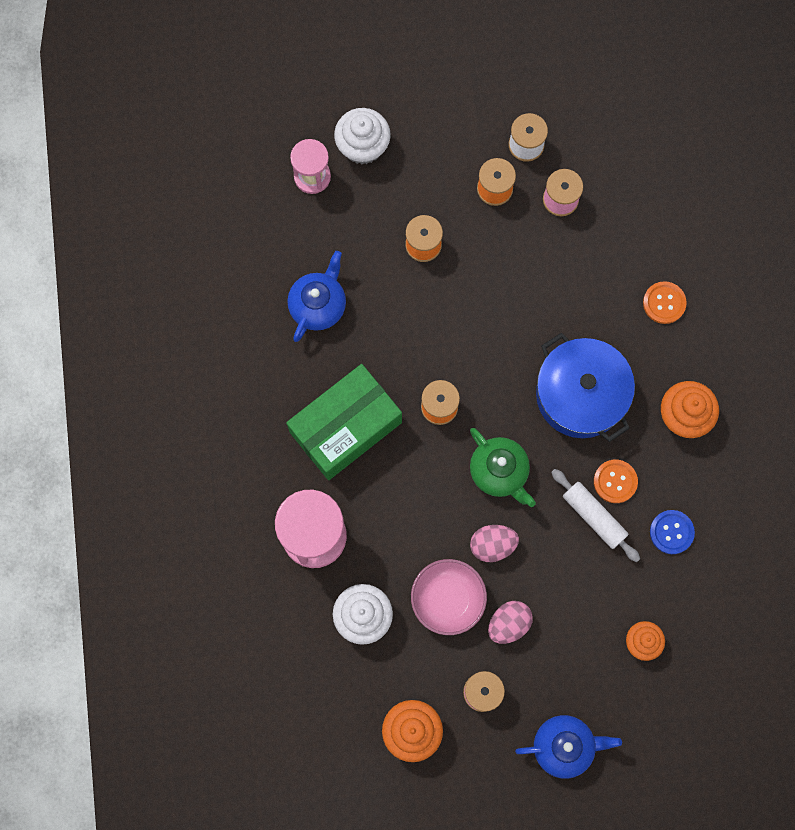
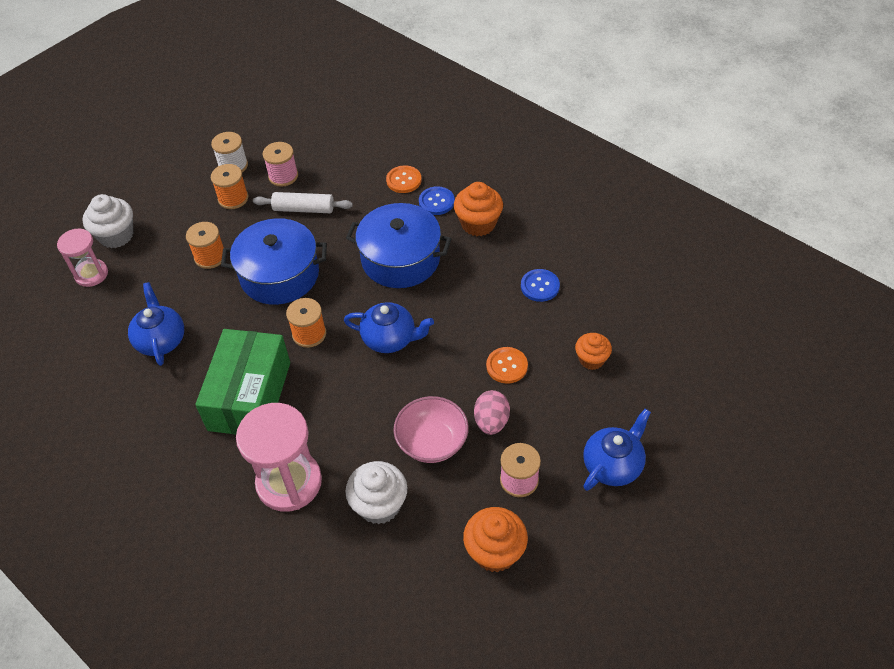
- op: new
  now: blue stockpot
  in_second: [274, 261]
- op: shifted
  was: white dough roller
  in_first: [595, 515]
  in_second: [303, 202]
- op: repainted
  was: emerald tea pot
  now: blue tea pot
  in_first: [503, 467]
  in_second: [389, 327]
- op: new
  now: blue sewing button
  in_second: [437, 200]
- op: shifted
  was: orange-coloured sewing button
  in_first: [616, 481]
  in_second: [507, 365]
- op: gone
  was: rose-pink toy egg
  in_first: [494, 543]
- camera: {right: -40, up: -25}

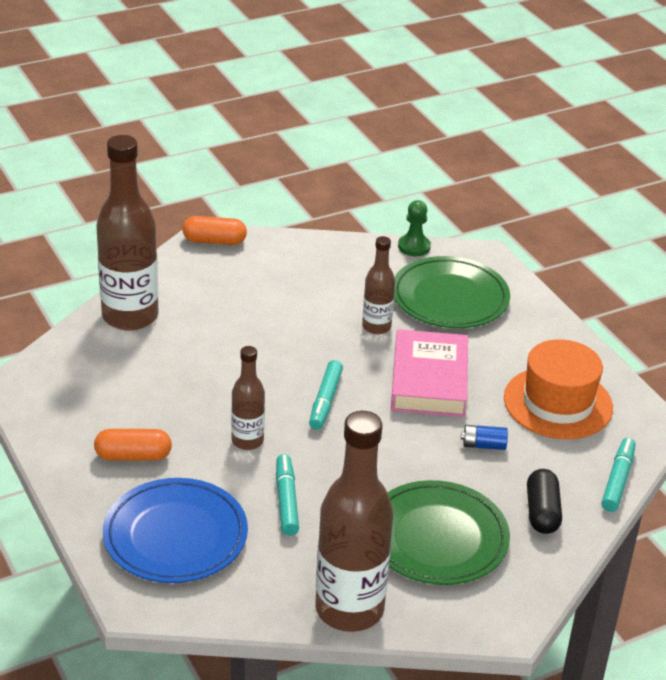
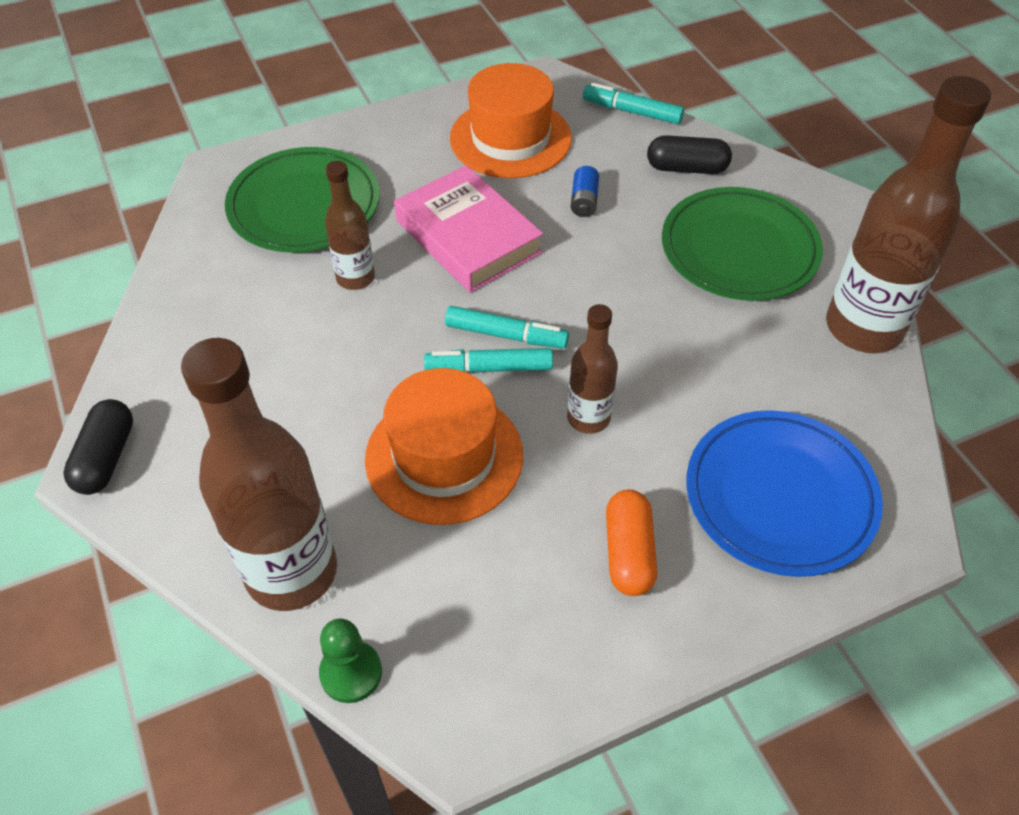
- op: repainted
  was: orange-coloured pill shape
  now: jet-black pill shape
  in_first: [214, 230]
  in_second: [98, 447]
- op: shifted
  was: emerald game pawn
  in_first: [414, 228]
  in_second: [350, 661]
- op: new
  now: orange-coloured top hat
  in_second: [444, 446]
- op: rotated
  was: rose-pink hardback
  in_first: [429, 373]
  in_second: [468, 229]
  clockwise: 45
- op: shifted
  was: aqua felt pen
  in_first: [287, 495]
  in_second: [488, 360]
- camera: {right: -85, up: 15}

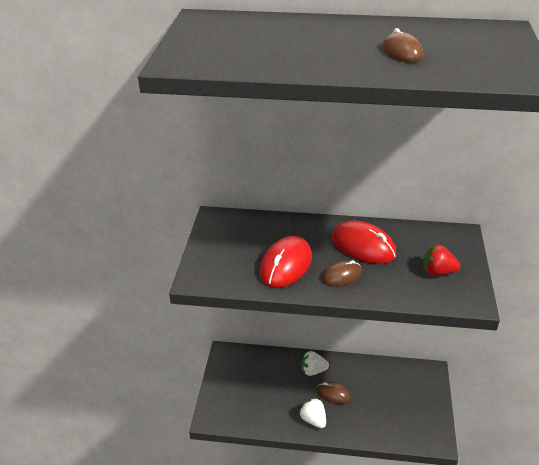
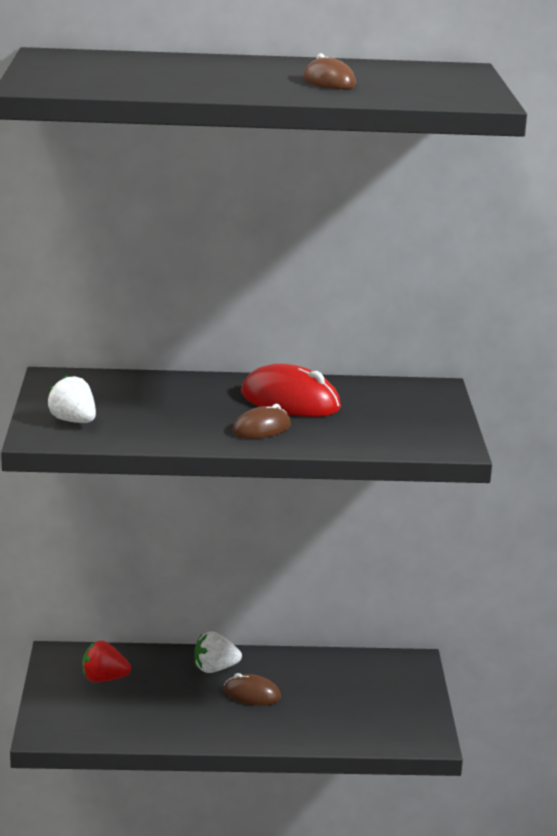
- op: shifted
  was: white strawberry
  in_first: [312, 413]
  in_second: [71, 399]
- op: shifted
  was: crimson strawberry
  in_first: [442, 260]
  in_second: [106, 661]
- op: gone
  was: crimson mouse
  in_first: [285, 262]
- camera: {right: -10, up: -15}

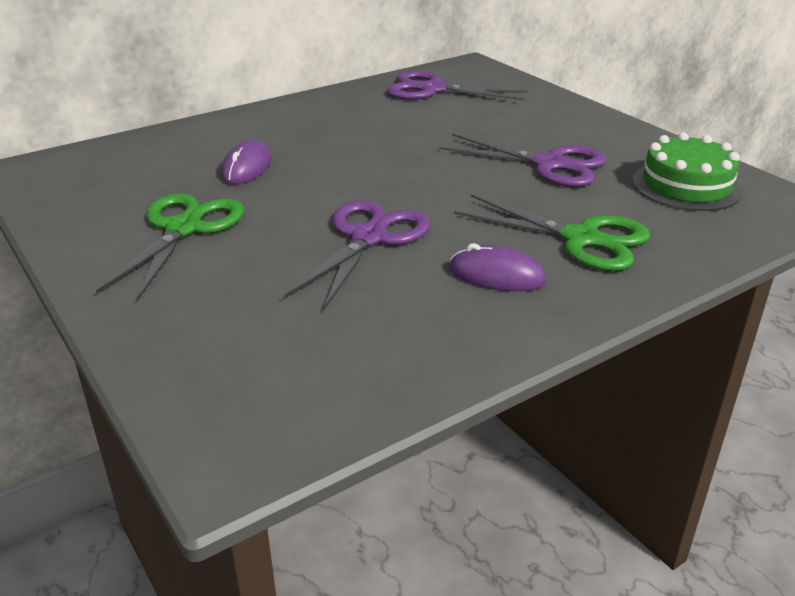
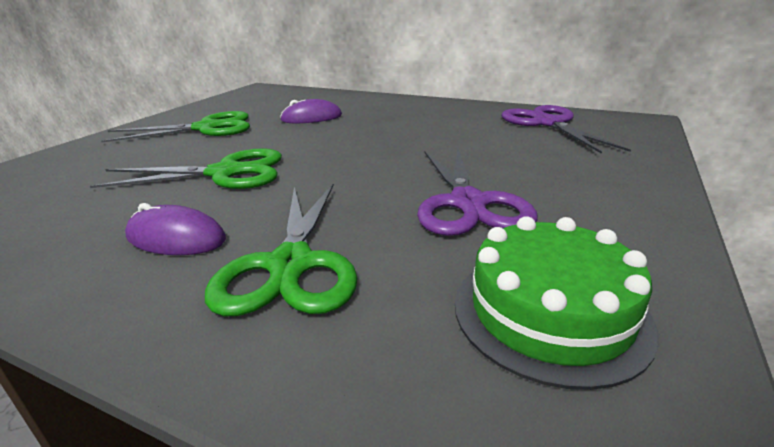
- op: repainted
  was: royal purple pair of scissors
  now: emerald pair of scissors
  in_first: [357, 254]
  in_second: [186, 168]
- op: rotated
  was: royal purple mouse
  in_first: [498, 267]
  in_second: [175, 229]
  clockwise: -60
- camera: {right: 60, up: -5}

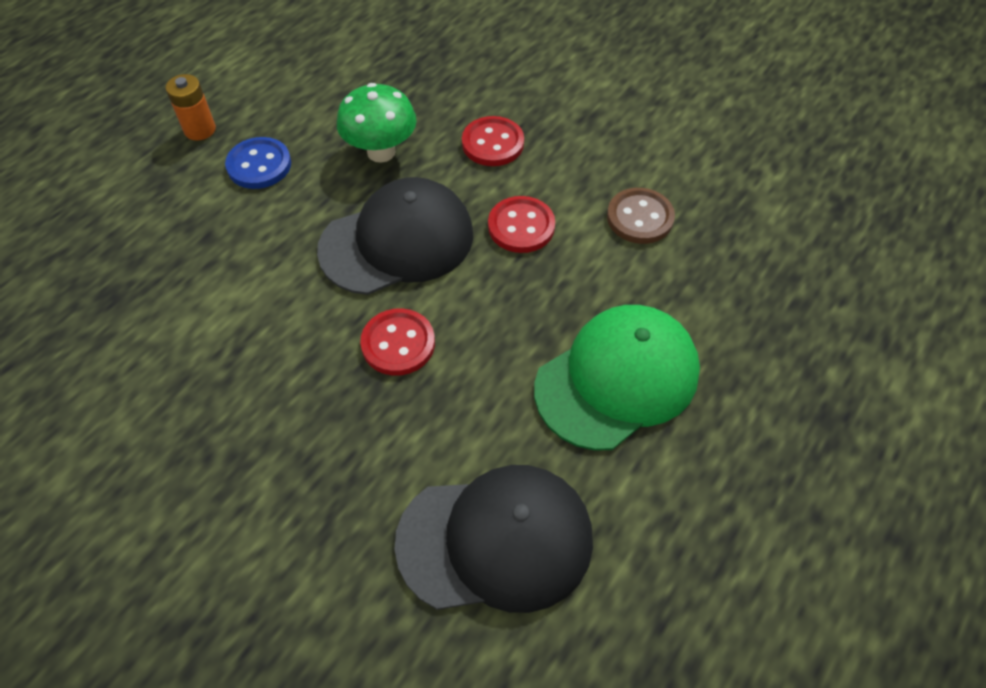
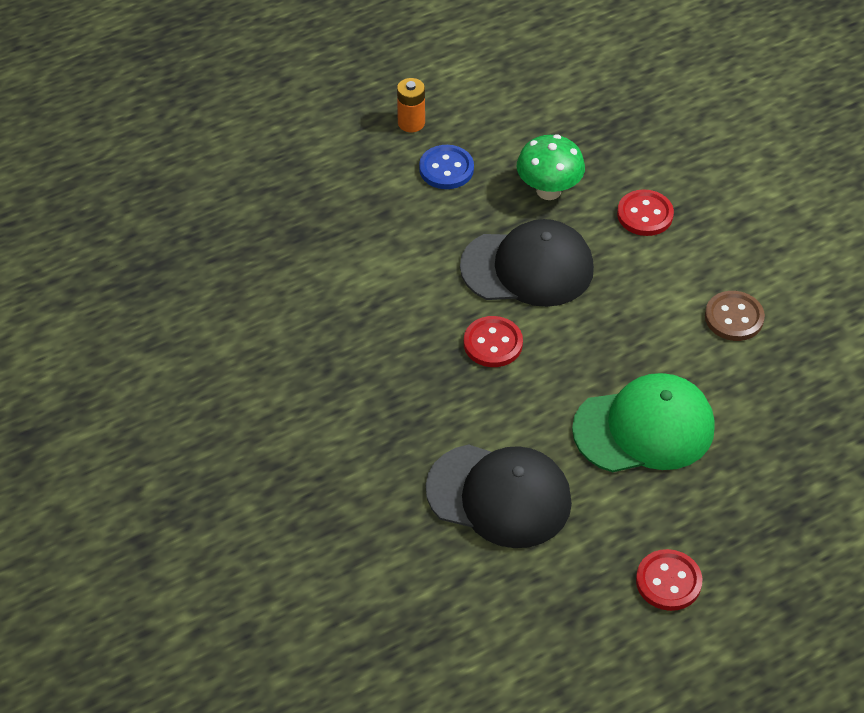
- op: shifted
  was: crimson sewing button
  in_first: [521, 224]
  in_second: [669, 580]
- camera: {right: 25, up: -5}

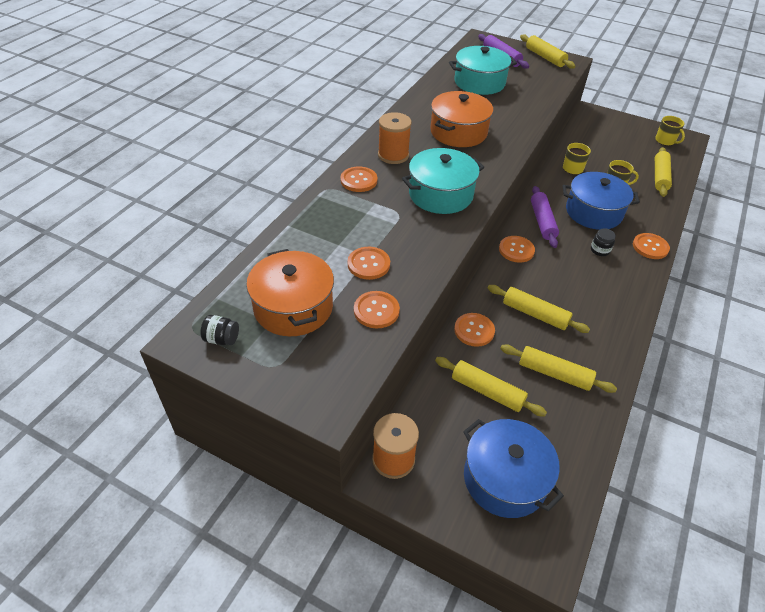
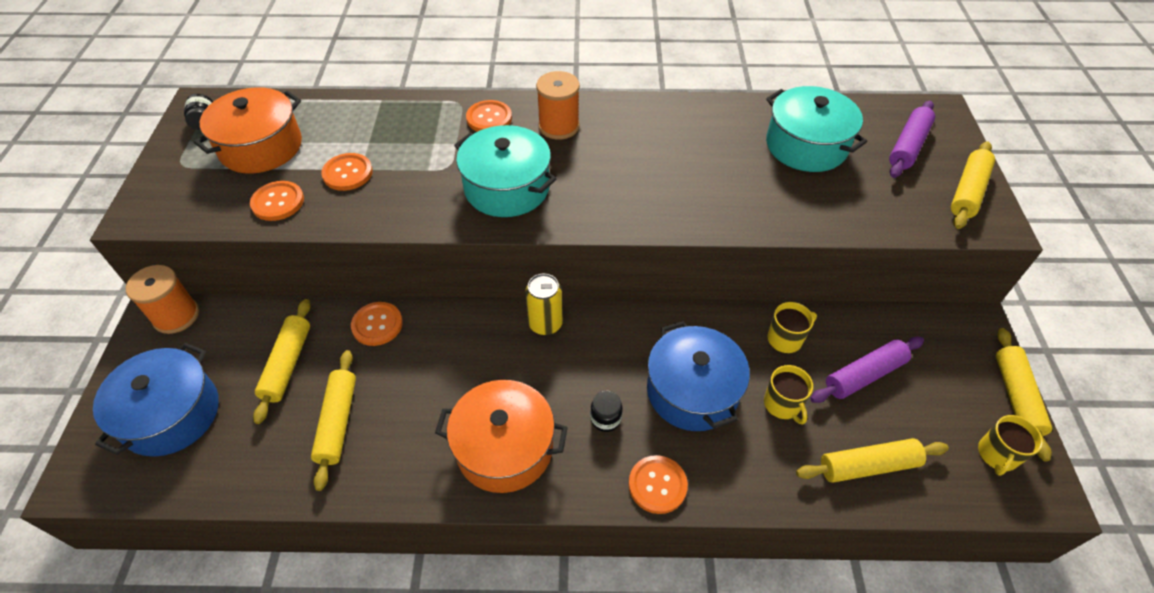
- op: shifted
  was: orange-coloured stockpot
  in_first: [461, 119]
  in_second: [501, 436]
- op: swapped
  was: orange-coloured sewing button
  now: golden soda can
  in_first: [517, 249]
  in_second: [544, 304]
- op: shifted
  was: royal purple dough roller
  in_first: [545, 217]
  in_second: [867, 370]
- op: shifted
  was: golden dough roller
  in_first: [539, 309]
  in_second: [1024, 394]
- camera: {right: 65, up: 5}

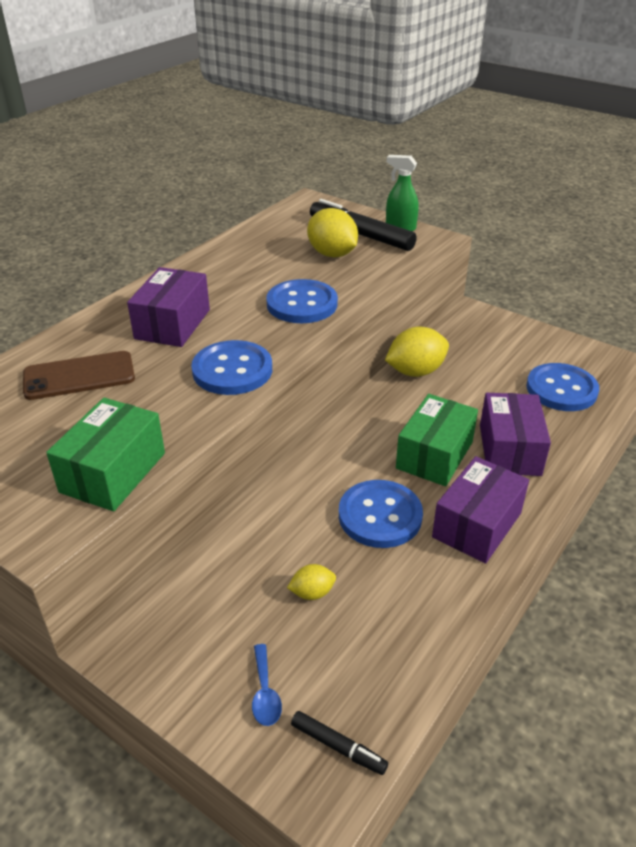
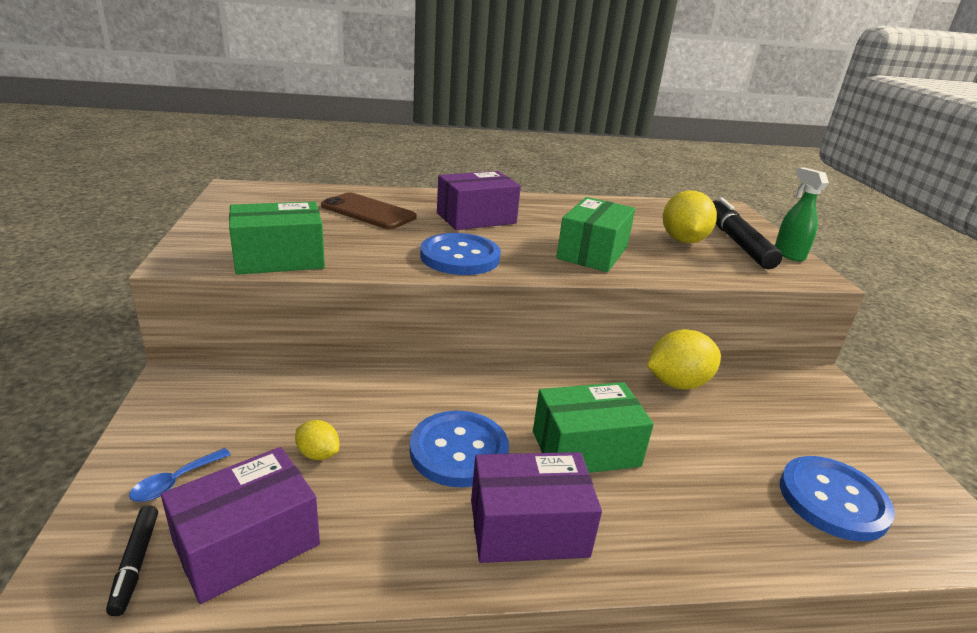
- op: shifted
  was: royal purple box
  in_first: [515, 434]
  in_second: [240, 525]
- op: swapped
  was: blue sewing button
  now: emerald box
  in_first: [302, 301]
  in_second: [595, 234]
- op: rotated
  was: golden citrus fruit
  in_first: [417, 352]
  in_second: [684, 359]
  clockwise: -45
- camera: {right: 45, up: -10}

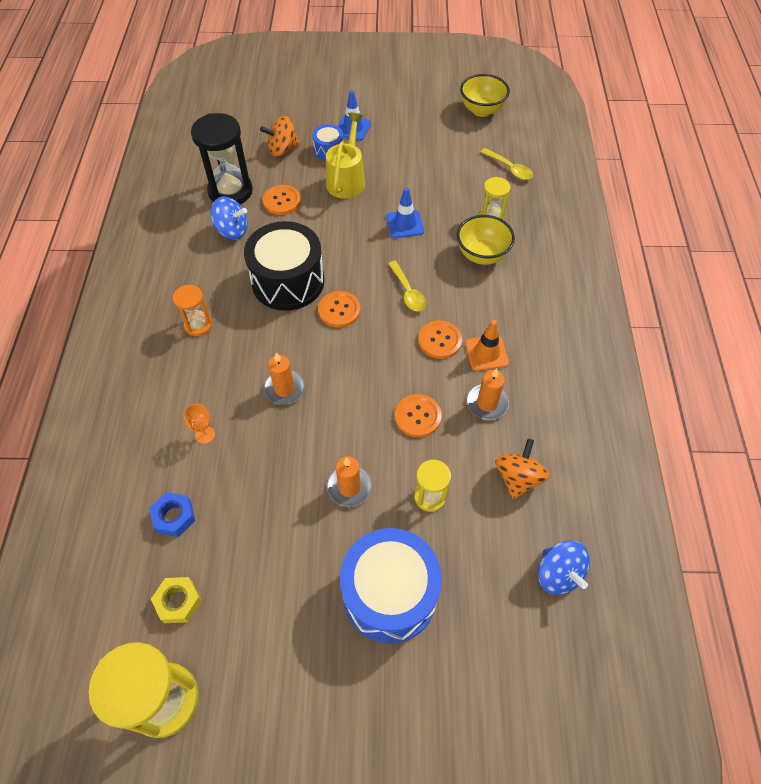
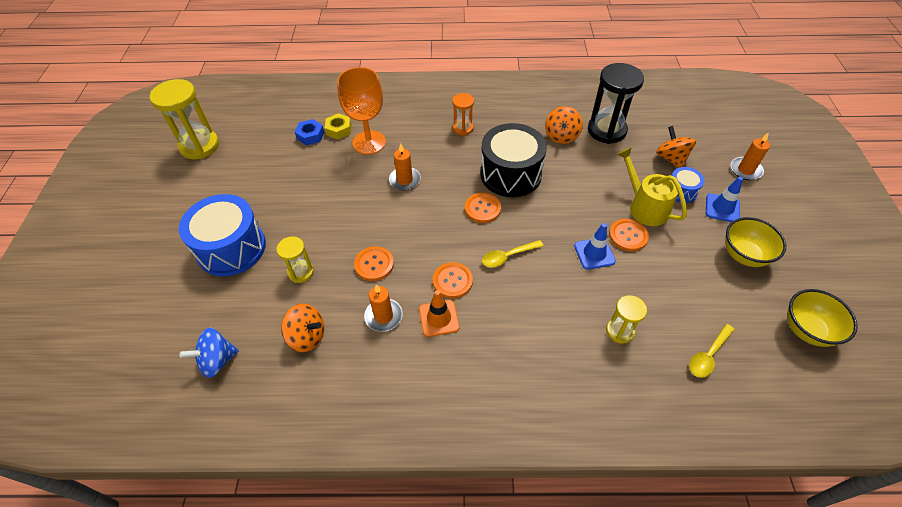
- op: shifted
  was: golden hexagon nut
  in_first: [176, 600]
  in_second: [338, 126]
- op: scaled
  was: orange-coloured goblet
  in_first: [199, 424]
  in_second: [361, 111]
  ratio: 2.42
- op: repainted
  was: blue spinning top
  now: orange-coloured spinning top
  in_first: [229, 218]
  in_second: [564, 125]
- op: shifted
  was: orange-coloured sewing button
  in_first: [282, 200]
  in_second: [629, 235]
- op: rotated
  was: golden watering can
  in_first: [345, 156]
  in_second: [652, 186]
  clockwise: -135
- op: shifted
  was: golden bowl
  in_first: [486, 240]
  in_second: [755, 242]
- op: shifted
  was: orange-coloured candle
  in_first: [349, 481]
  in_second: [750, 156]
- camera: {right: 90, up: -5}

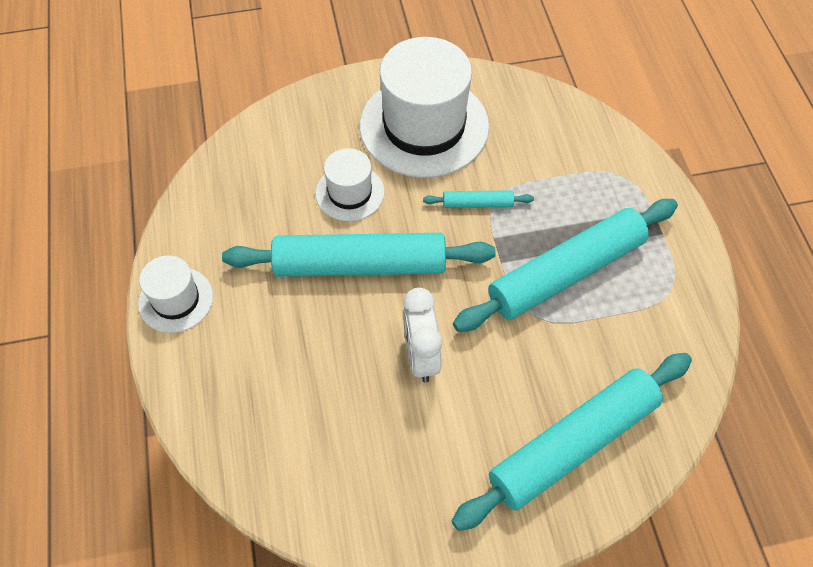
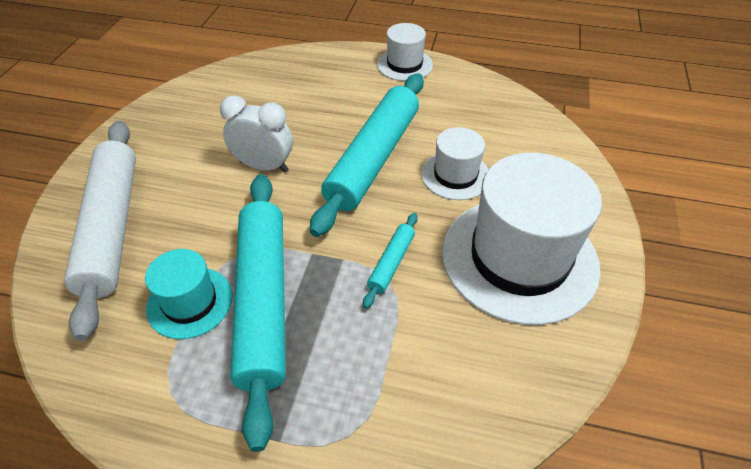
- op: repainted
  was: aqua dough roller
  now: white dough roller
  in_first: [572, 442]
  in_second: [100, 231]
- op: new
  now: aqua top hat
  in_second: [189, 294]
- camera: {right: 115, up: -10}

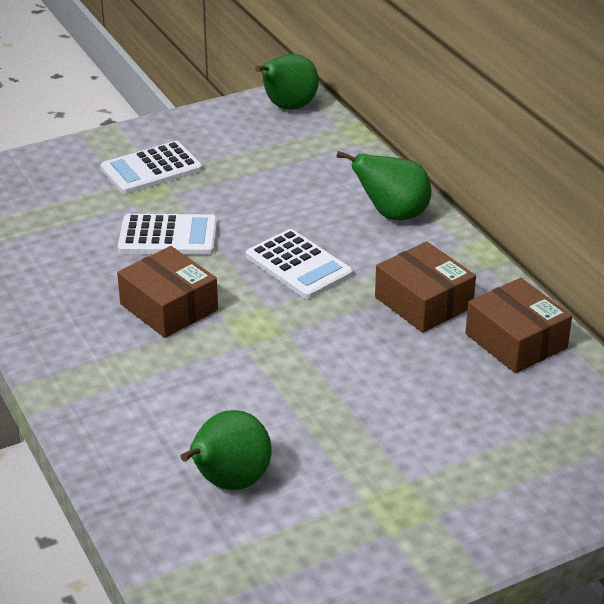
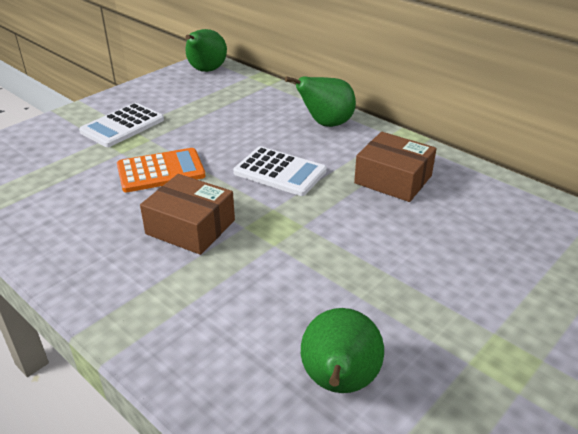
- op: repainted
  was: white calculator
  now: orange-coloured calculator
  in_first: [167, 234]
  in_second: [161, 170]
- op: gone
  was: dark brown box
  in_first: [518, 325]
- camera: {right: -20, up: 0}

